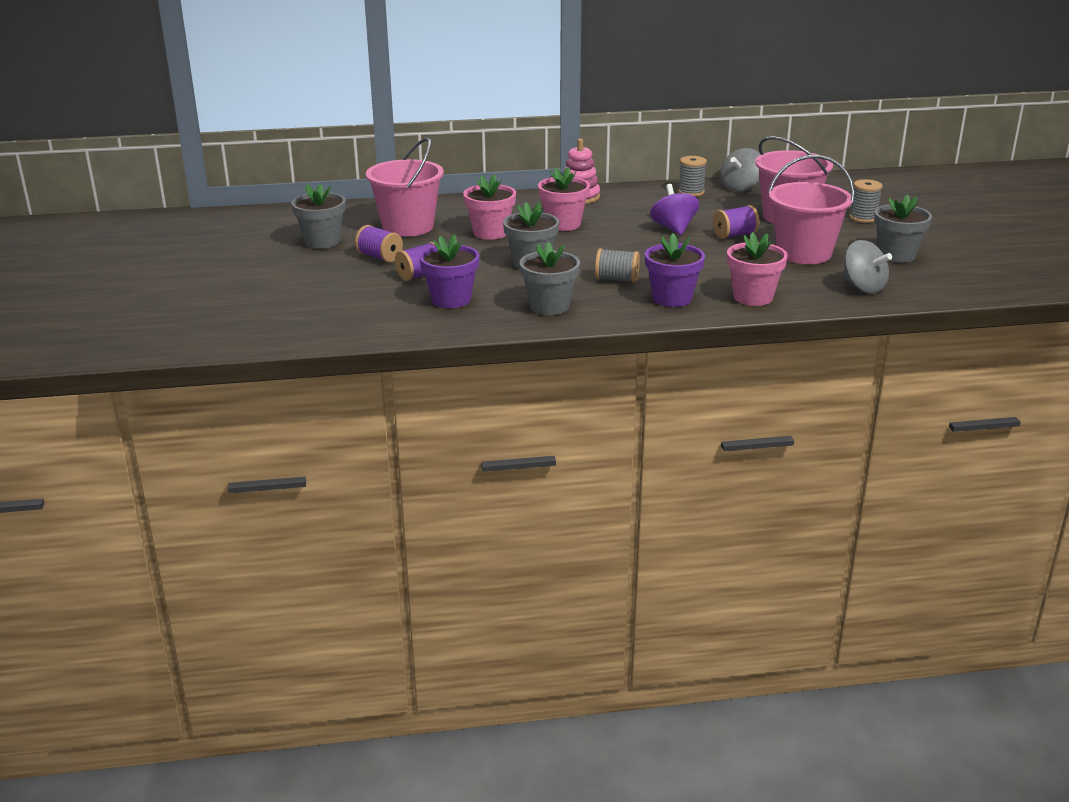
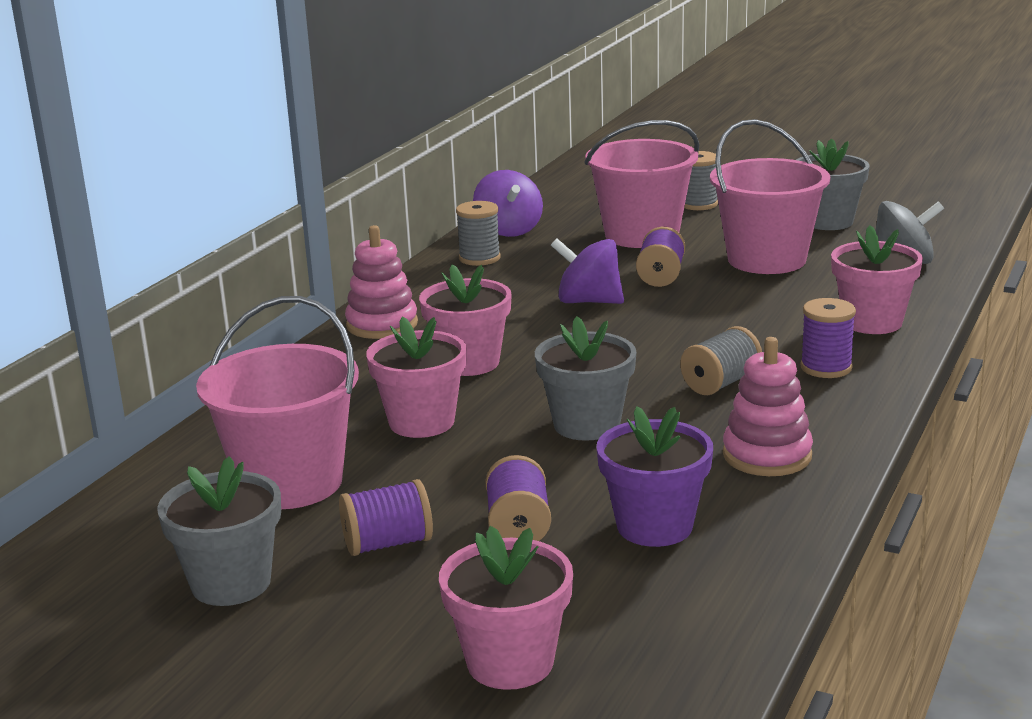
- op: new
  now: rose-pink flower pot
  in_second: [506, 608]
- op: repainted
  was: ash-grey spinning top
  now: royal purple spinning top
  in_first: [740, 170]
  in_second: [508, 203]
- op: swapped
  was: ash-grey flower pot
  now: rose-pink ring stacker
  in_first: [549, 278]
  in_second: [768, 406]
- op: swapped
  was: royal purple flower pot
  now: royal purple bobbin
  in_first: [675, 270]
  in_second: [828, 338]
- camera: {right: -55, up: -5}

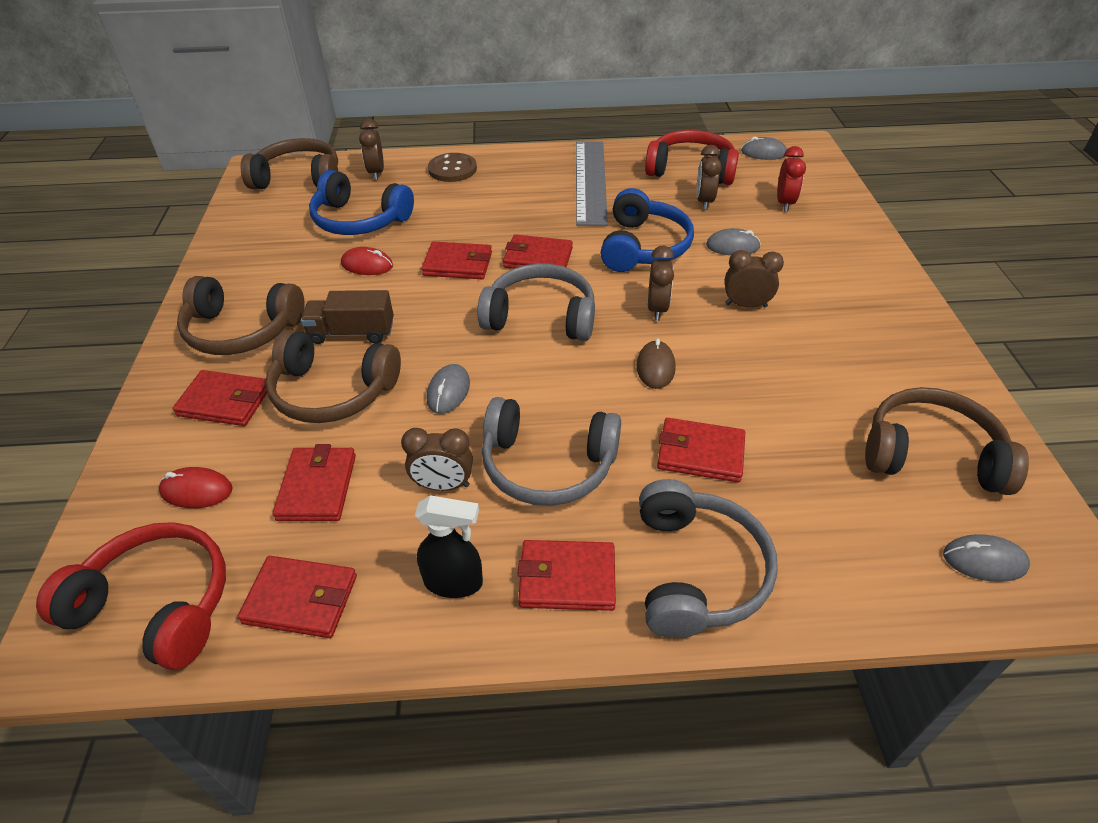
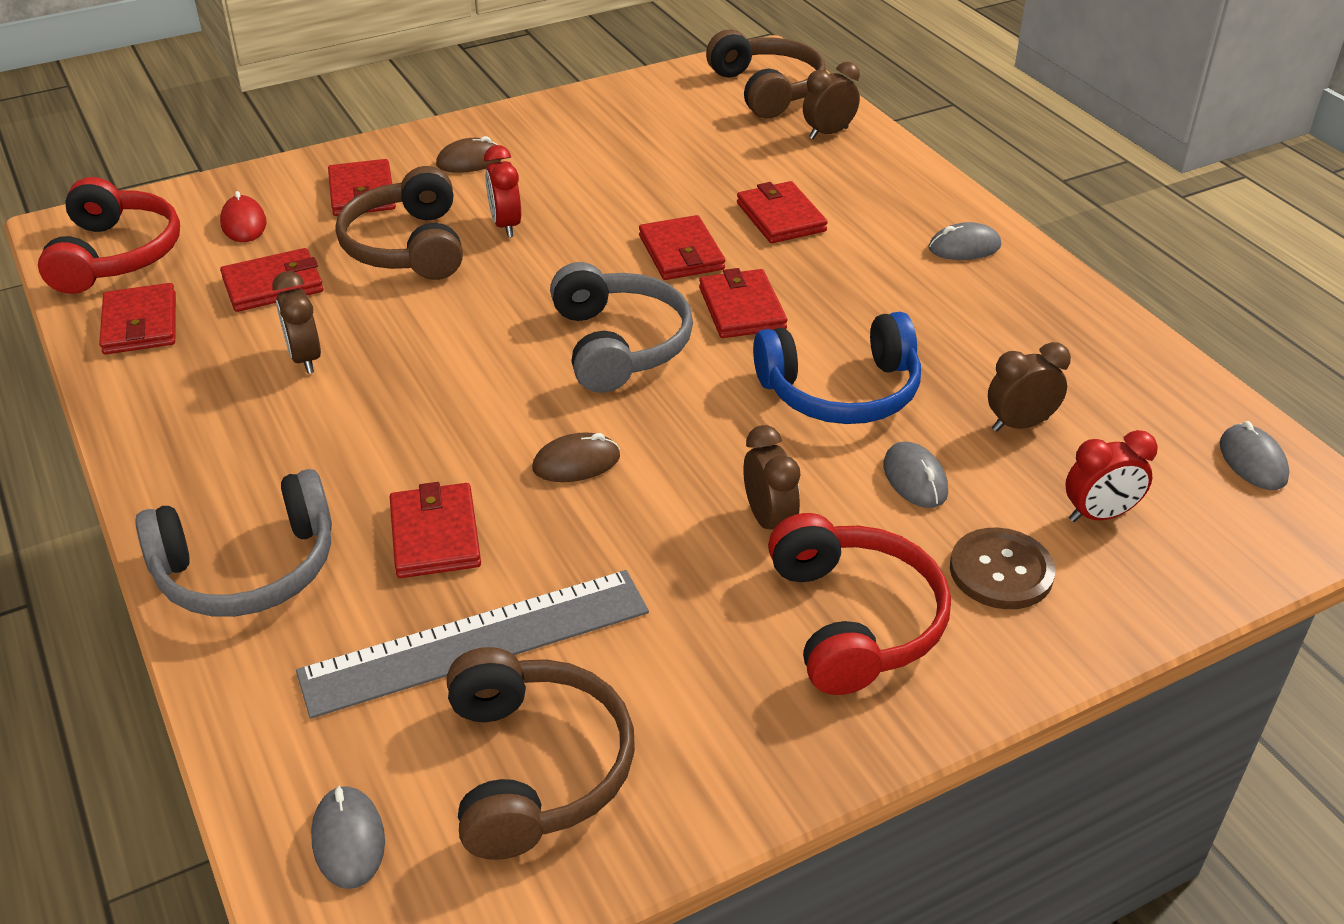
- op: shifted
  was: ash-grey ruler
  in_first: [592, 184]
  in_second: [472, 644]
- op: swapped
  was: dark brown over-ear headphones
  now: dark brown mouse
  in_first: [241, 315]
  in_second: [469, 154]
- op: swapped
  was: dark brown toy truck
  now: crimson bedside clock
  in_first: [347, 317]
  in_second: [502, 191]
- op: shifted
  was: crimson card wallet
  in_first: [566, 575]
  in_second: [782, 212]
- op: shifted
  was: crimson over-ear headphones
  in_first: [692, 157]
  in_second: [859, 604]
- op: shifted
  was: ash-grey mouse
  in_first: [448, 389]
  in_second: [965, 241]
- op: shifted
  was: dark brown sewing button
  in_first: [452, 167]
  in_second: [1002, 568]
- op: gone
  was: blue over-ear headphones
  in_first: [361, 202]
- op: gone
  was: crimson mouse
  in_first: [367, 261]
- op: gone
  was: jet-black spray bottle
  in_first: [449, 546]
- op: gone
  was: ash-grey over-ear headphones
  in_first: [551, 451]
- op: gone
  was: dark brown bedside clock
  in_first: [661, 283]
- camera: {right: 65, up: -5}

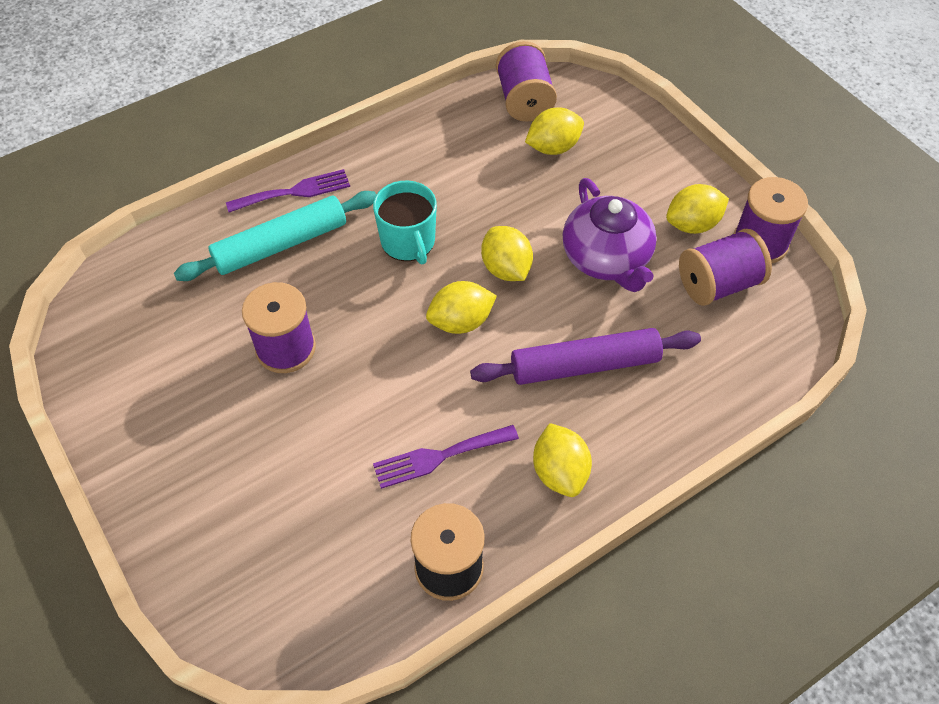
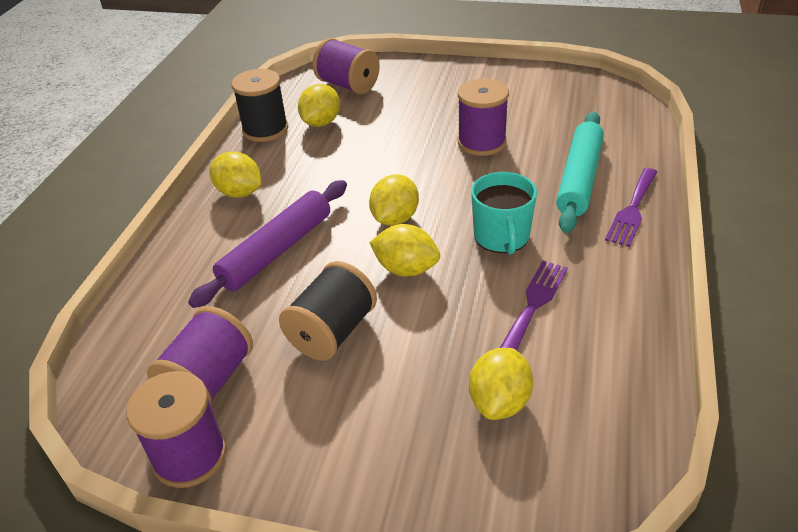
- op: swapped
  was: royal purple tea pot
  now: jet-black bobbin
  in_first: [610, 235]
  in_second: [328, 311]
- op: shifted
  was: golden citrus fruit
  in_first: [697, 209]
  in_second: [319, 105]
- op: shifted
  was: royal purple bobbin
  in_first: [526, 81]
  in_second: [346, 66]
- op: rotated
  was: aqua coffee mug
  in_first: [405, 222]
  in_second: [504, 213]
  clockwise: -120
- op: shifted
  was: royal purple fork
  in_first: [446, 457]
  in_second: [534, 306]
- camera: {right: 140, up: -15}

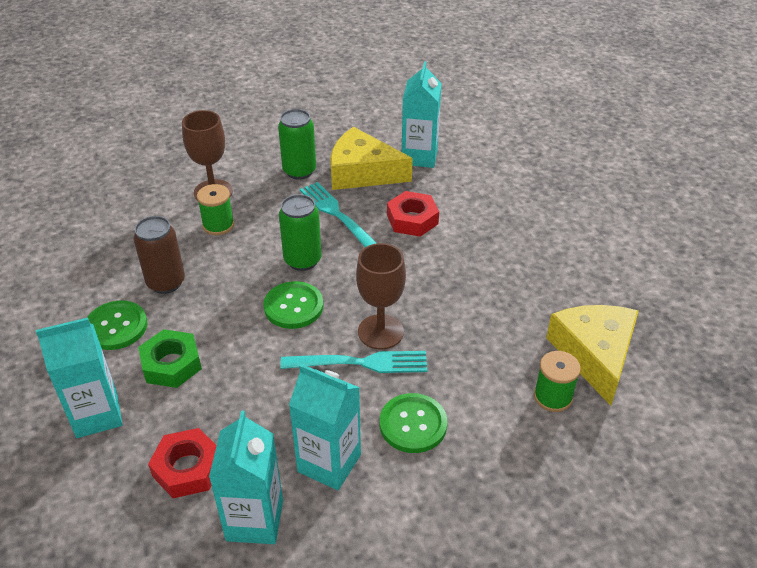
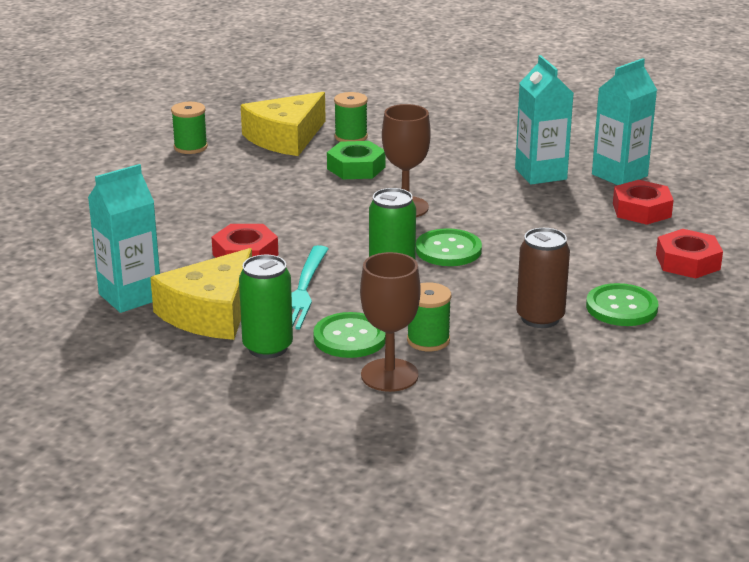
- op: rotated
  was: golden cheese
  in_first: [371, 158]
  in_second: [201, 294]
  clockwise: 60
- op: new
  now: emerald bobbin
  in_second: [189, 128]
- op: shifted
  was: emerald sewing button
  in_first: [413, 423]
  in_second: [349, 335]
- op: shifted
  was: emerald hexagon nut
  in_first: [170, 358]
  in_second: [356, 160]
- op: swapped
  was: aqua juice carton
  now: crimson hexagon nut
  in_first: [79, 377]
  in_second: [689, 253]
- op: gone
  was: aqua fork
  in_first: [354, 362]
- camera: {right: -135, up: -15}

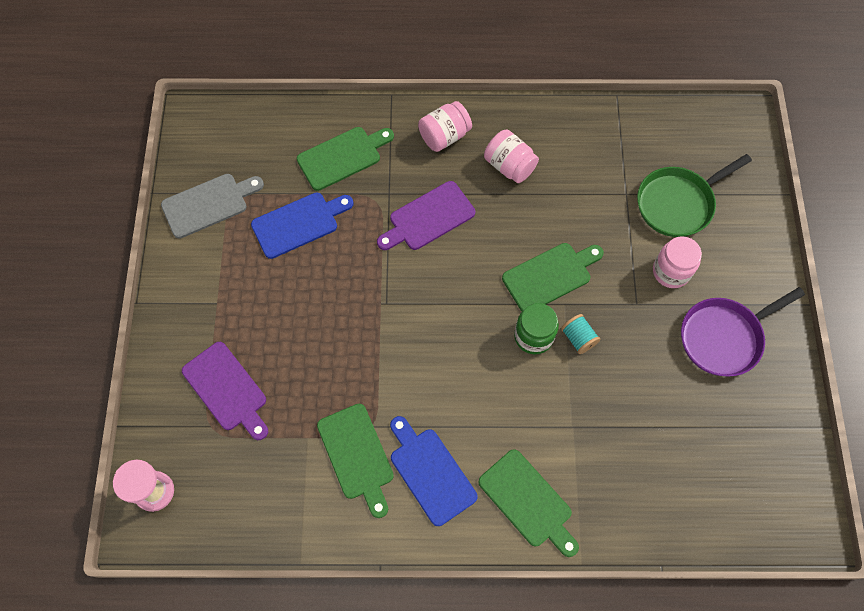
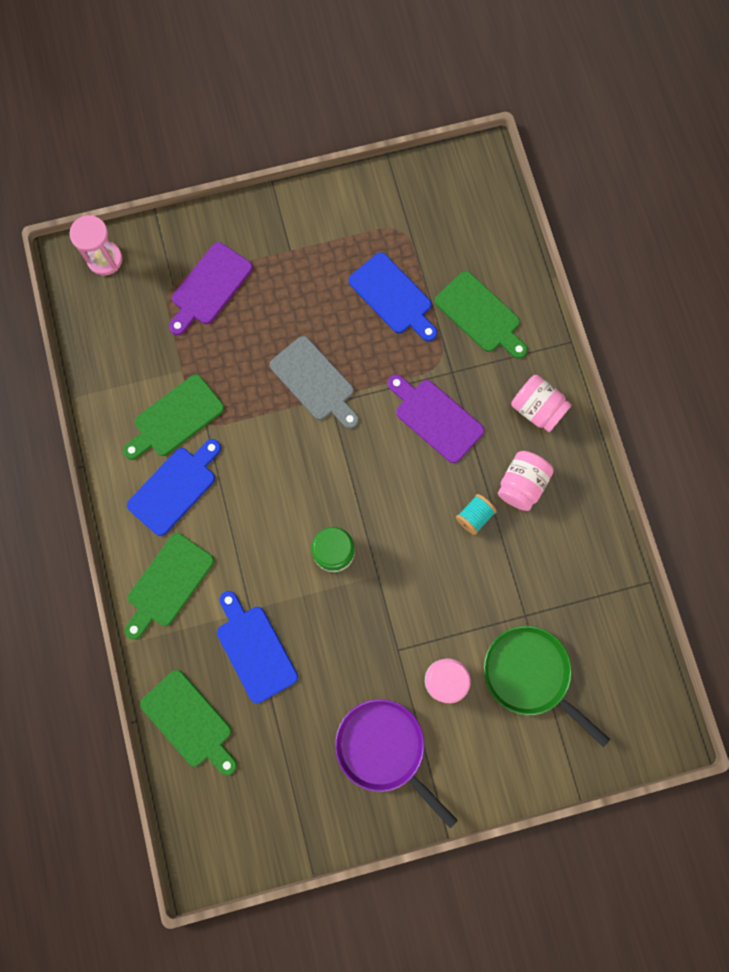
- op: shifted
  was: emerald cutting board
  in_first: [553, 277]
  in_second: [188, 723]
- op: new
  now: blue cutting board
  in_second: [257, 647]
- op: shifted
  was: ash-grey cutting board
  in_first: [212, 206]
  in_second: [314, 382]
- op: shifted
  was: aqua bobbin
  in_first: [581, 334]
  in_second: [476, 514]
- camera: {right: 75, up: 10}

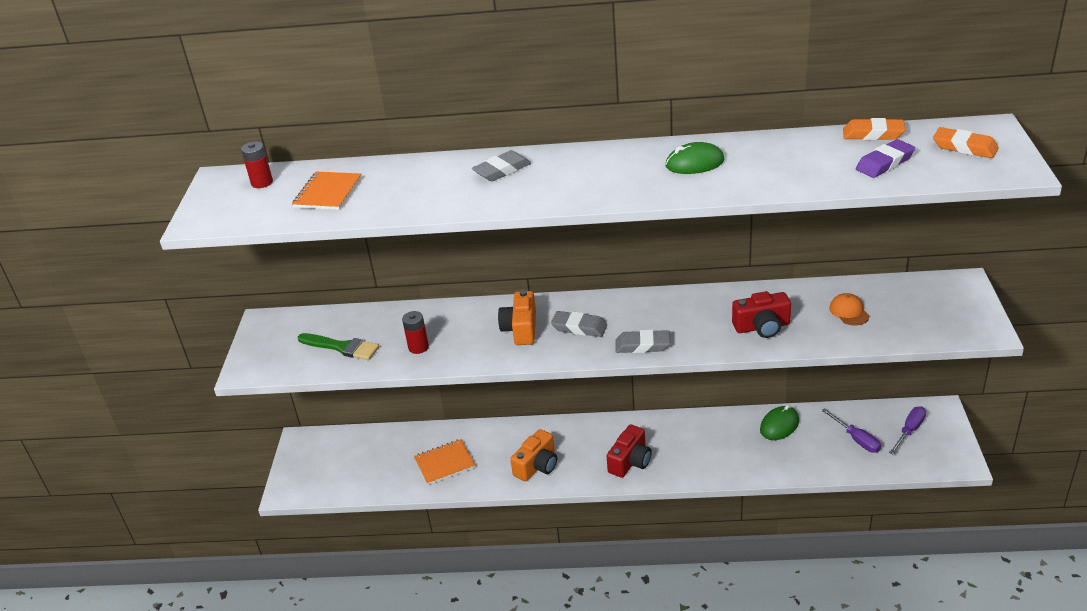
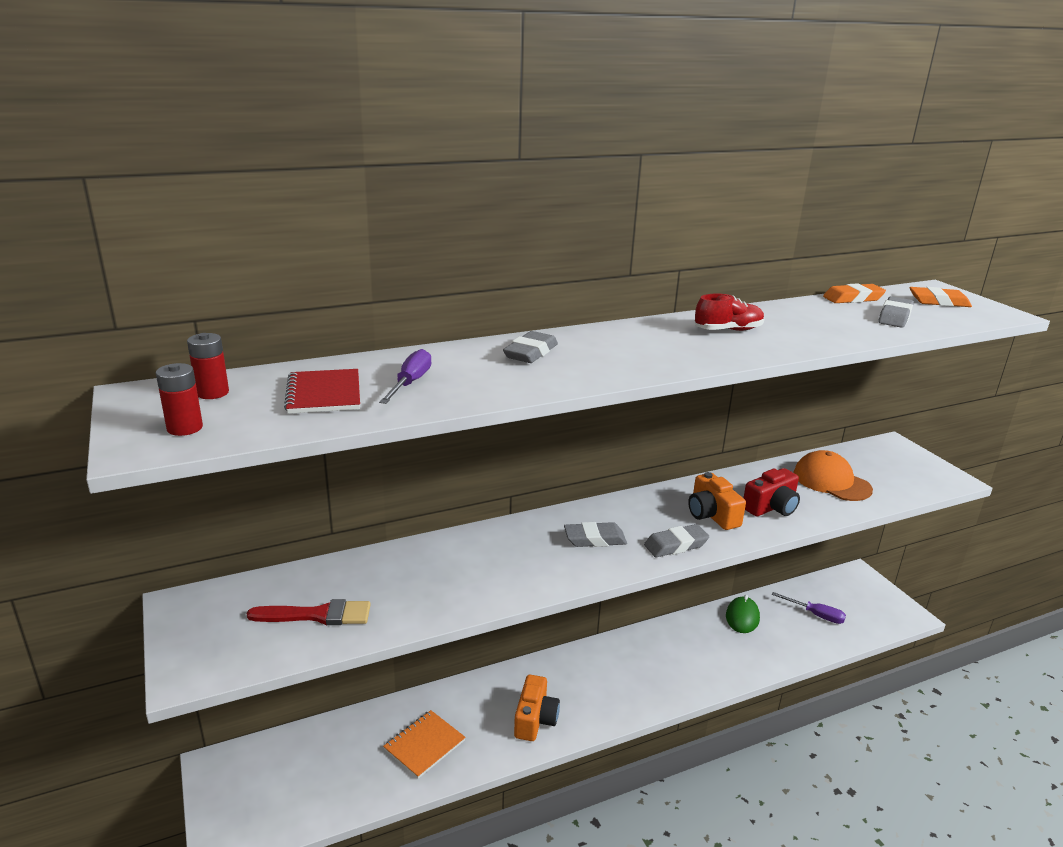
- op: shifted
  was: crimson AA battery
  in_first: [415, 332]
  in_second: [179, 399]
- op: repainted
  was: emerald paint brush
  now: crimson paint brush
  in_first: [338, 346]
  in_second: [309, 612]
- op: repainted
  was: orange-coloured notebook
  now: crimson notebook
  in_first: [327, 191]
  in_second: [322, 391]
- op: shifted
  was: royal purple screwdriver
  in_first: [907, 430]
  in_second: [405, 376]
- op: shifted
  was: orange-coloured camera
  in_first: [517, 317]
  in_second: [717, 501]
- op: swapped
  was: emerald mouse
  now: crimson lace-up shoe
  in_first: [694, 158]
  in_second: [729, 312]
- op: scaled
  was: orange-coloured peaked cap
  in_first: [849, 309]
  in_second: [833, 475]
  ratio: 1.76
- op: repainted
  was: royal purple gum eraser
  now: ash-grey gum eraser
  in_first: [885, 158]
  in_second: [896, 312]
- op: gone
  was: crimson camera
  in_first: [629, 451]
- camera: {right: -30, up: -10}

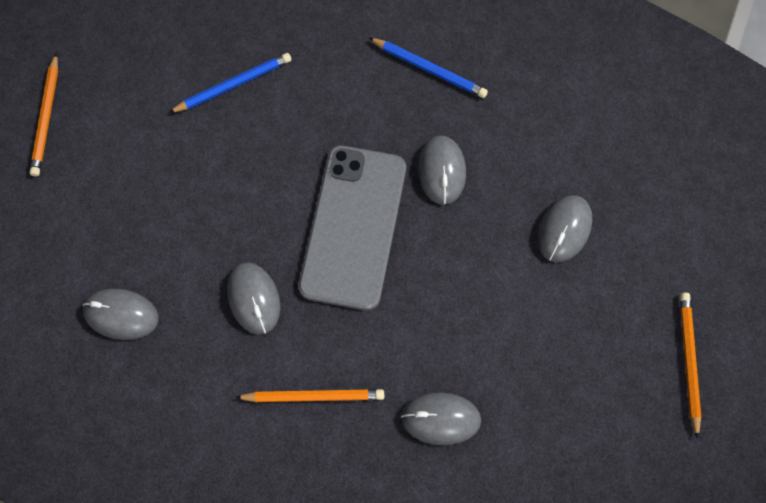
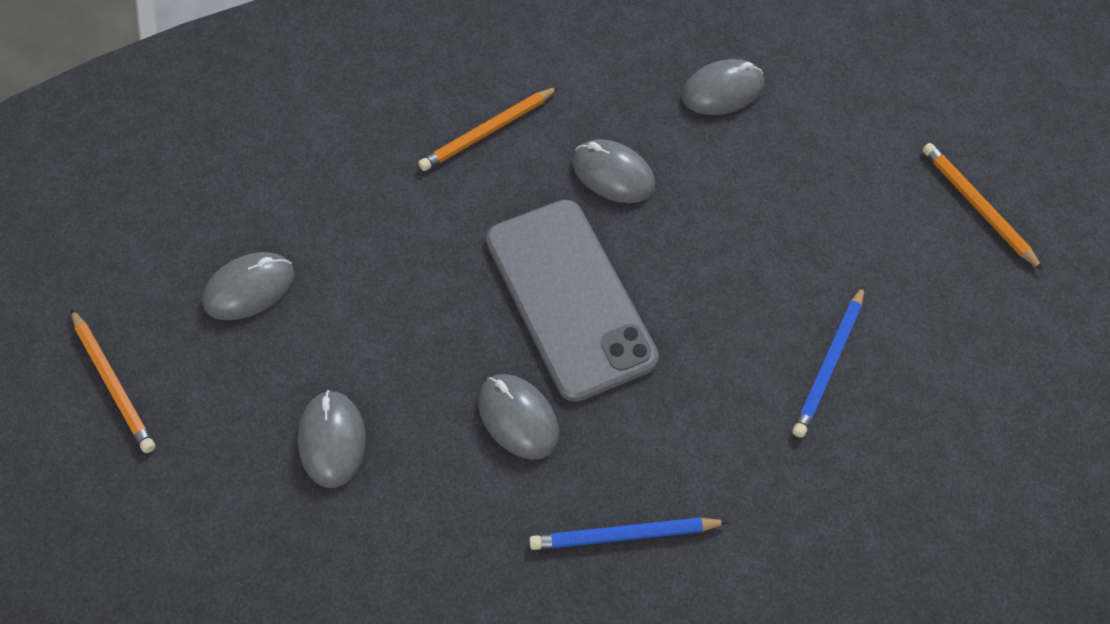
- op: shifted
  was: ash-grey mouse
  in_first: [441, 418]
  in_second: [248, 286]
- camera: {right: 145, up: -10}

